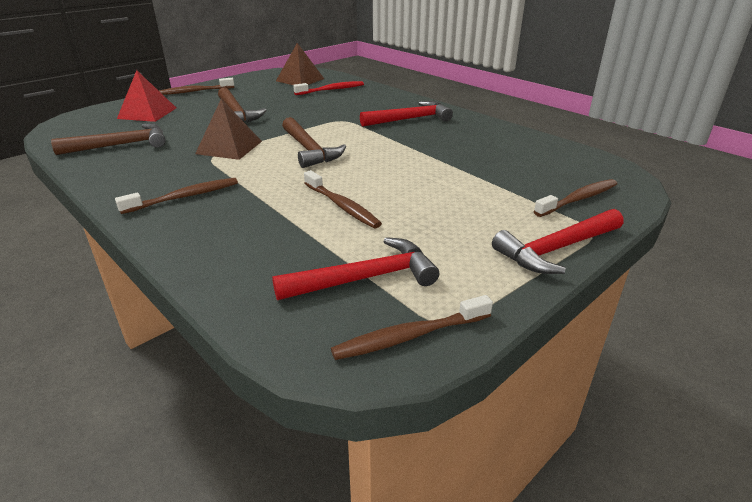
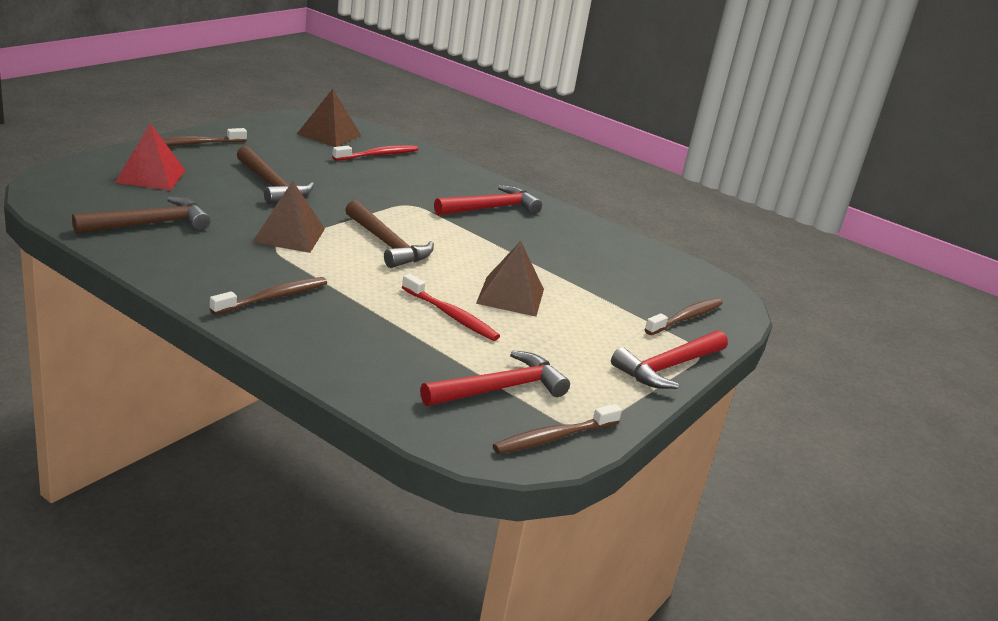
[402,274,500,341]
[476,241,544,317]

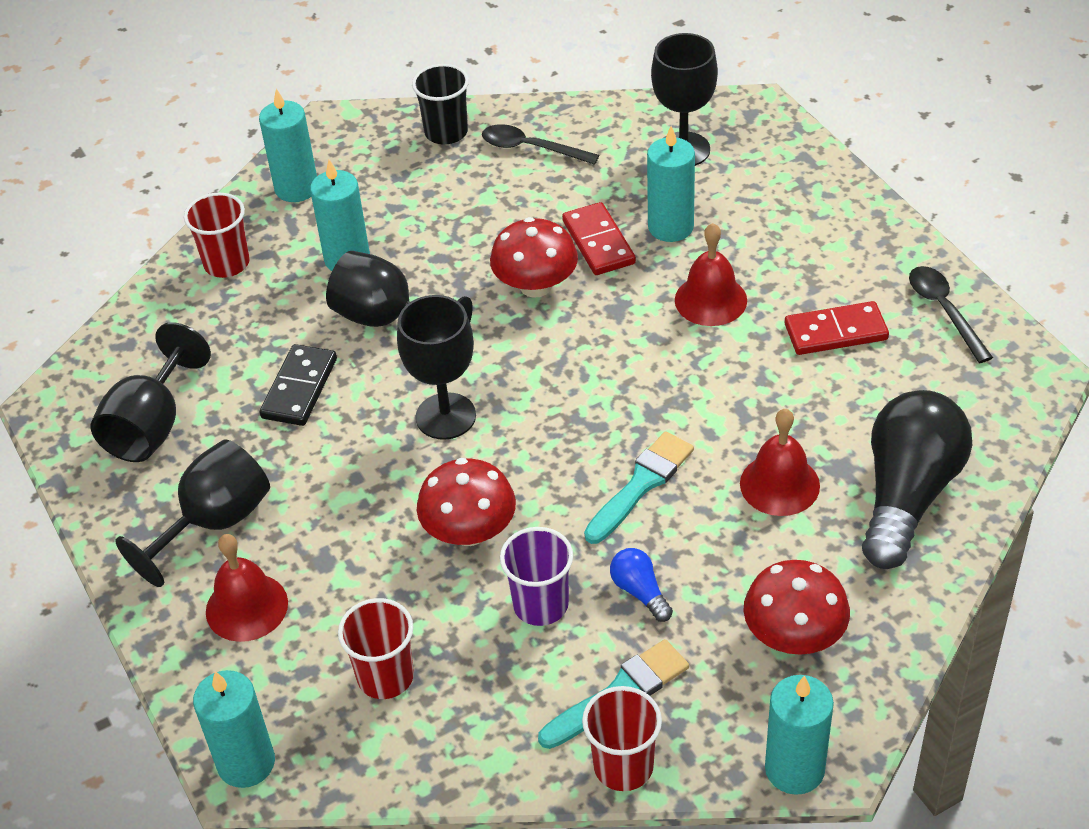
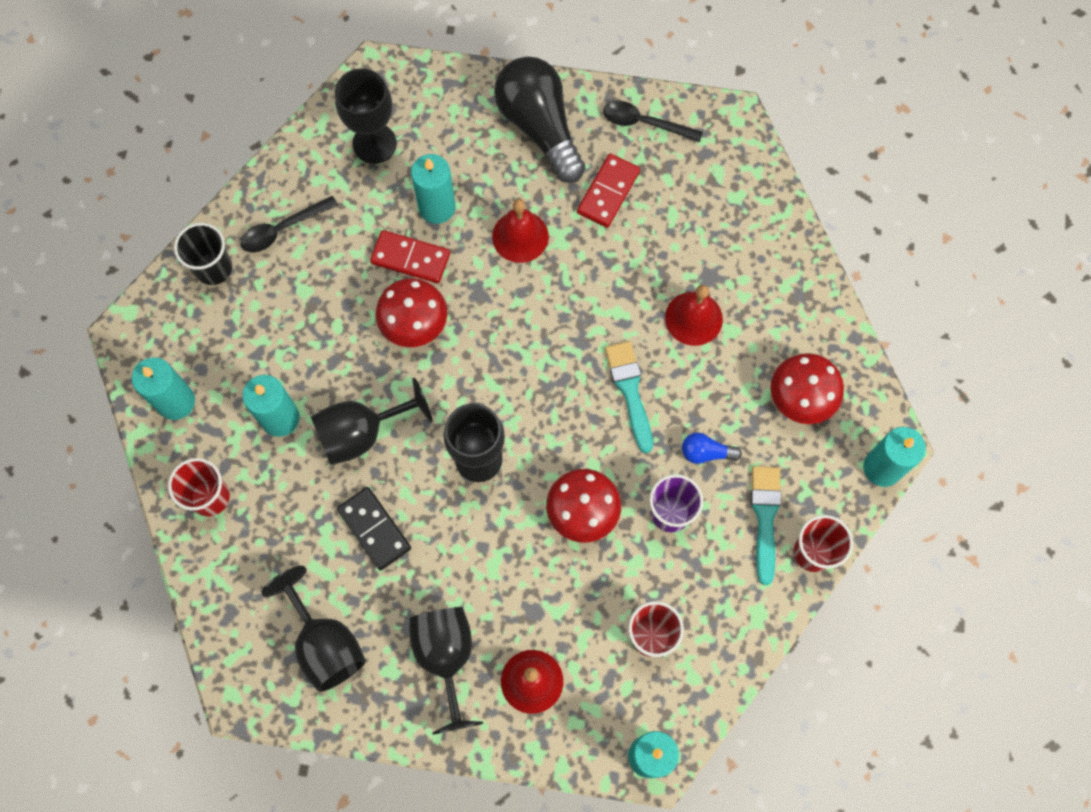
[494,56,585,183]

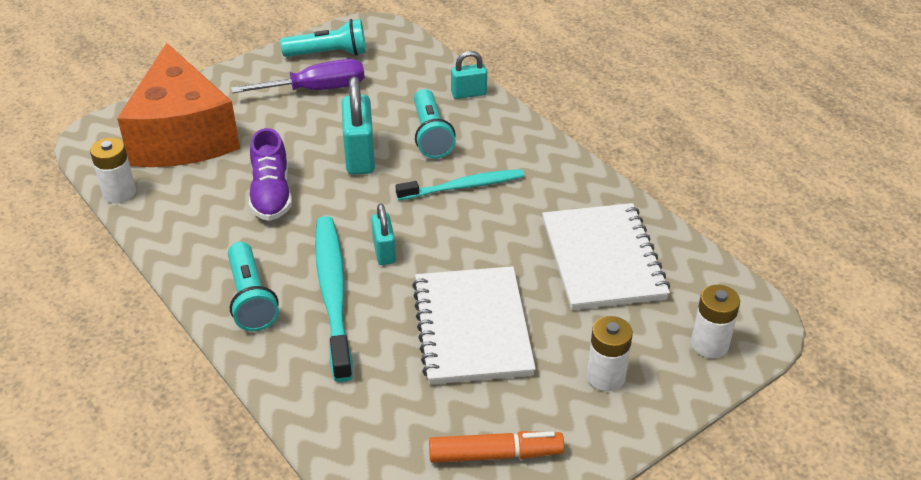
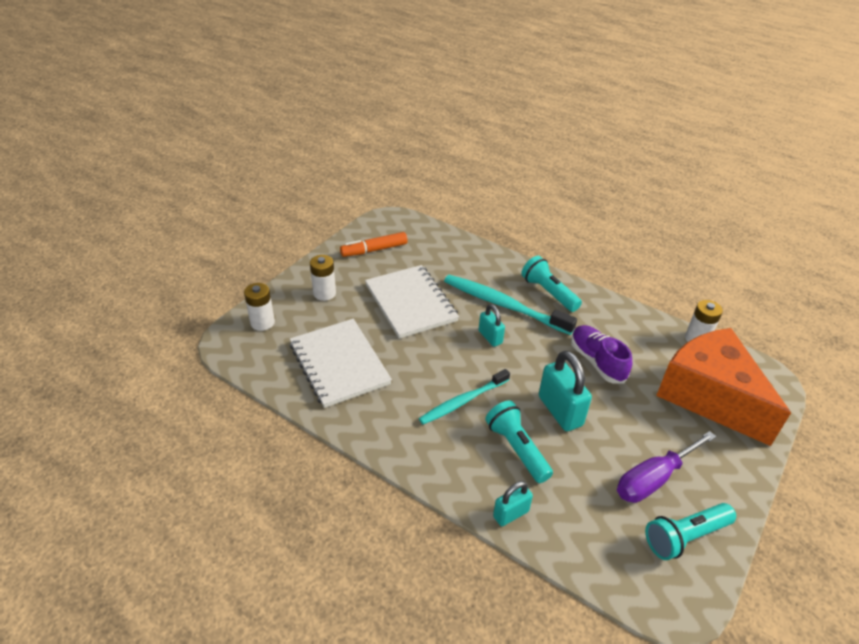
[444,275,577,335]

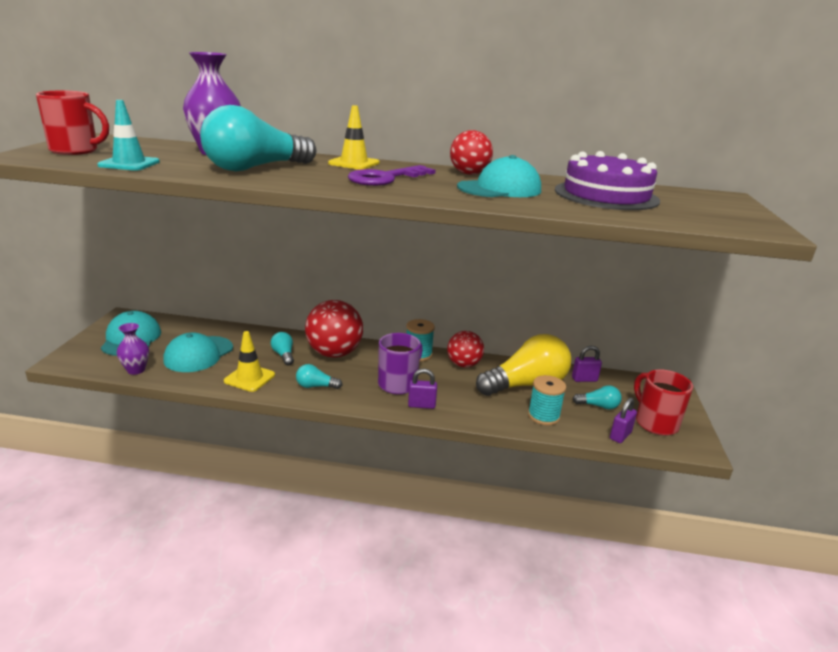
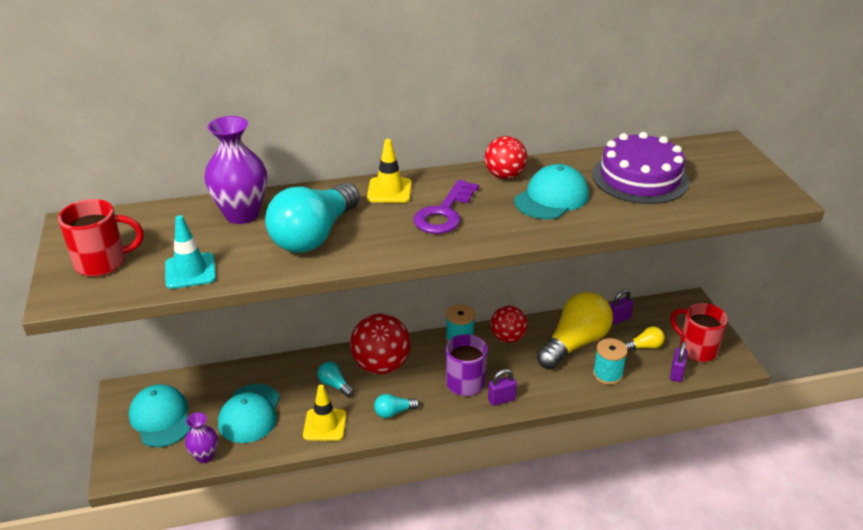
[624,327,665,351]

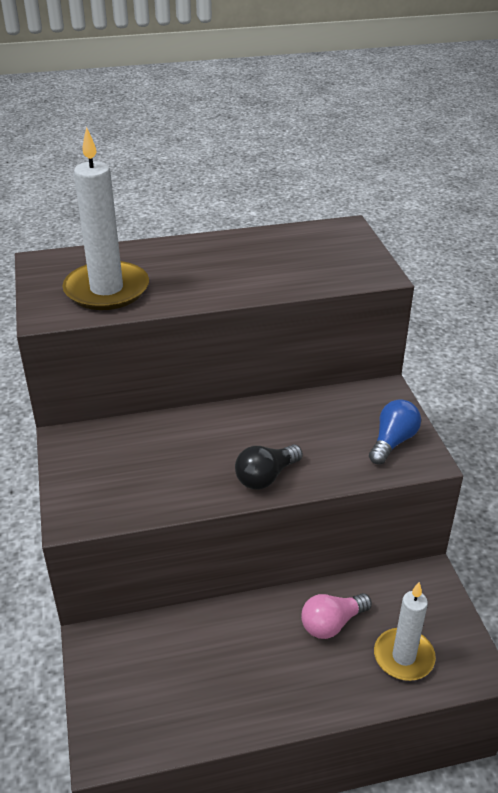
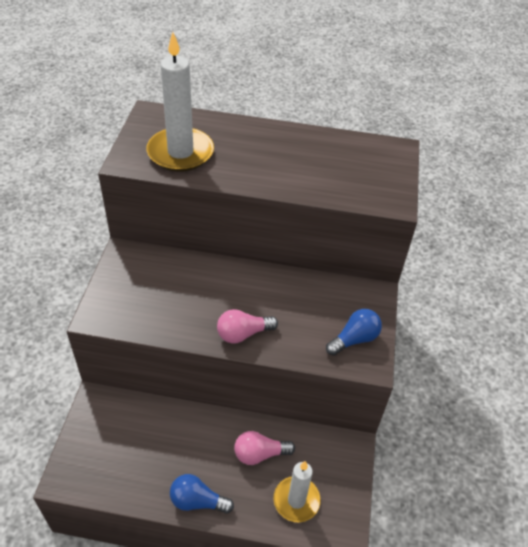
[170,474,234,514]
[217,309,278,344]

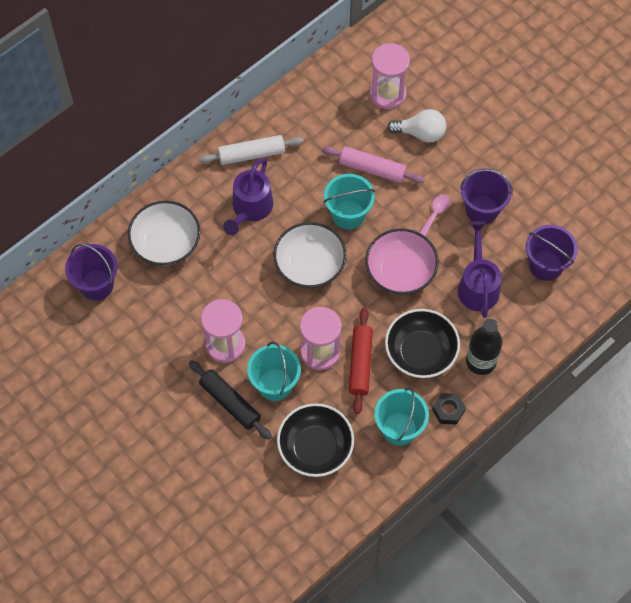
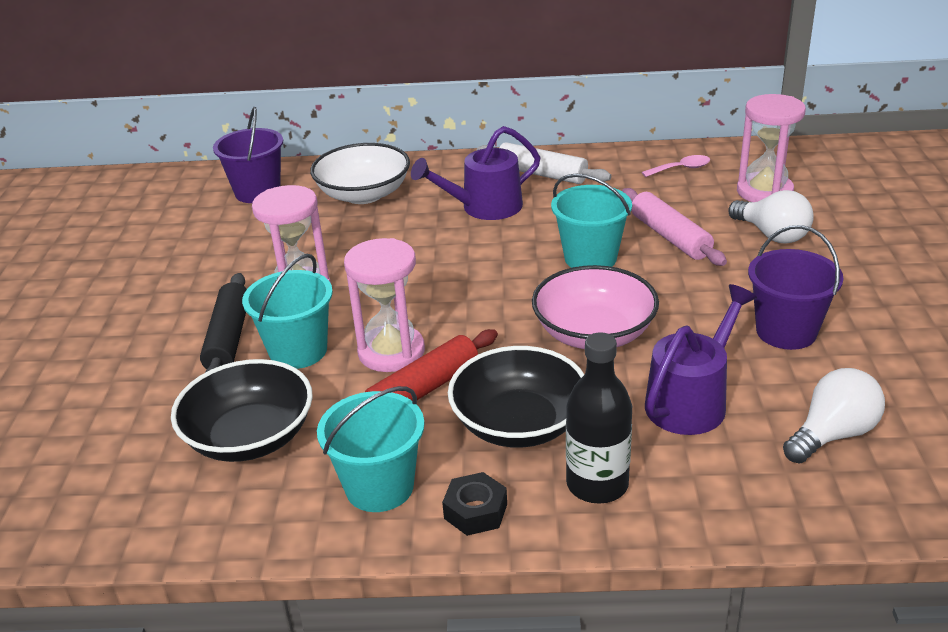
[642,155,710,177]
[783,368,885,464]
[273,222,347,288] (first image)

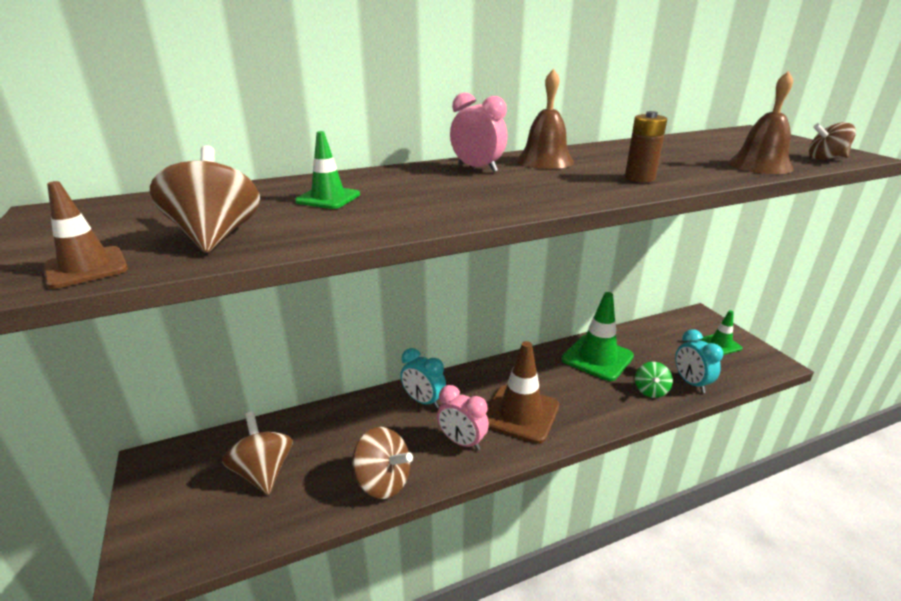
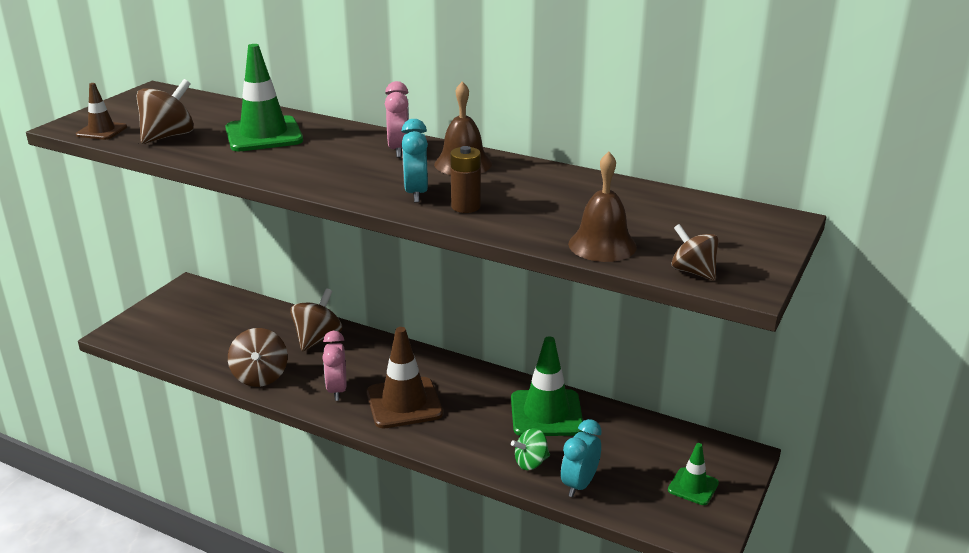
[225,44,303,151]
[290,288,342,351]
[401,119,428,203]

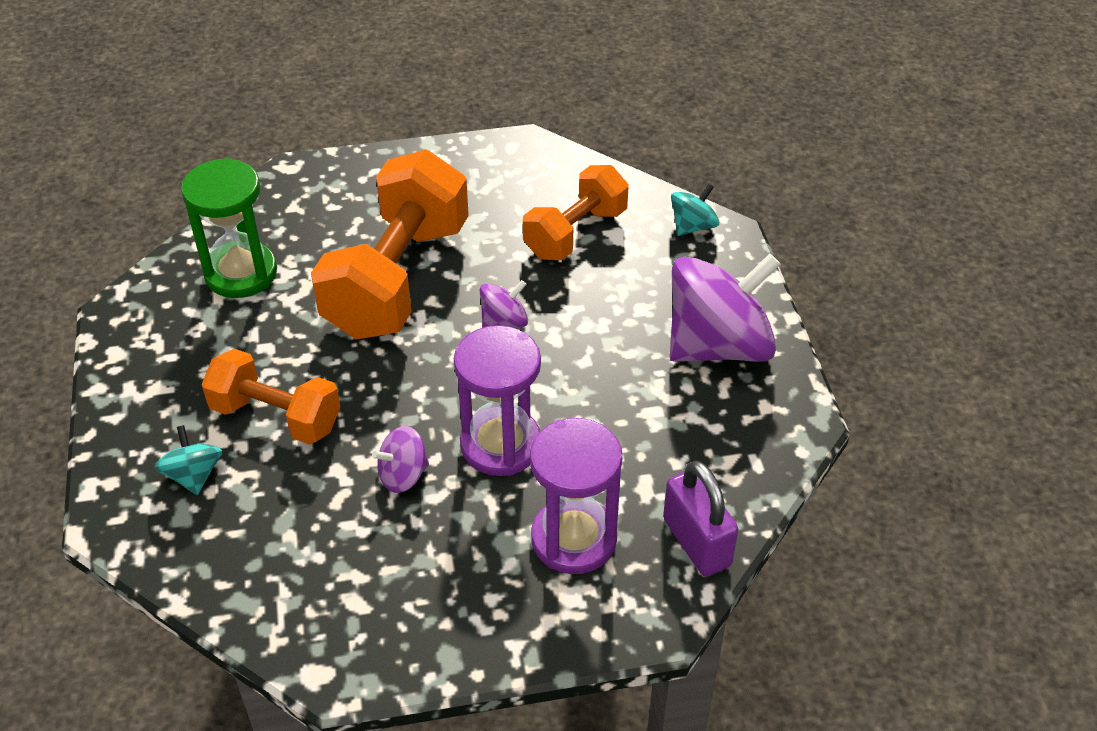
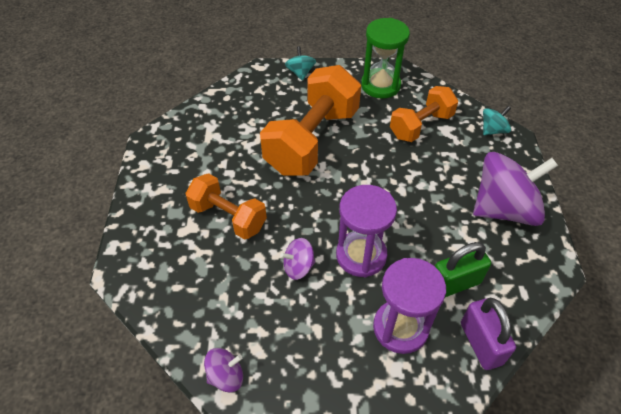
[204,348,243,392]
[285,46,316,81]
[361,18,410,99]
[435,242,491,297]

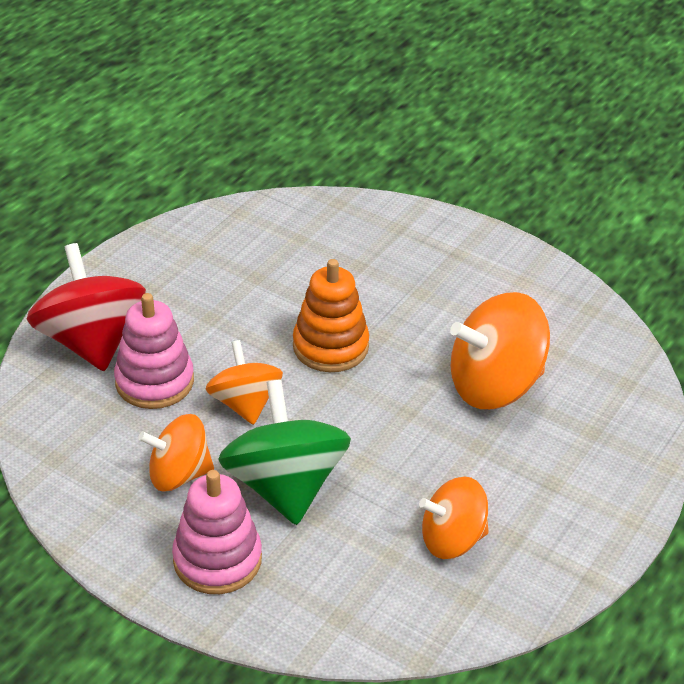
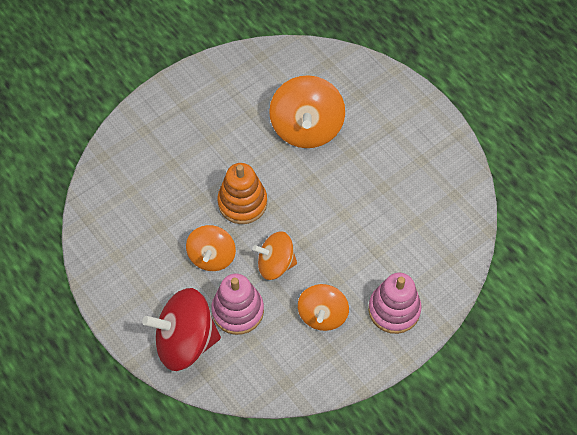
[186,225,236,271]
[218,380,351,525] (first image)

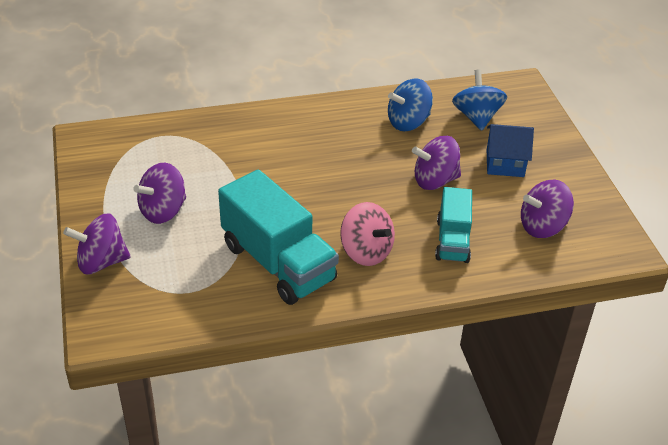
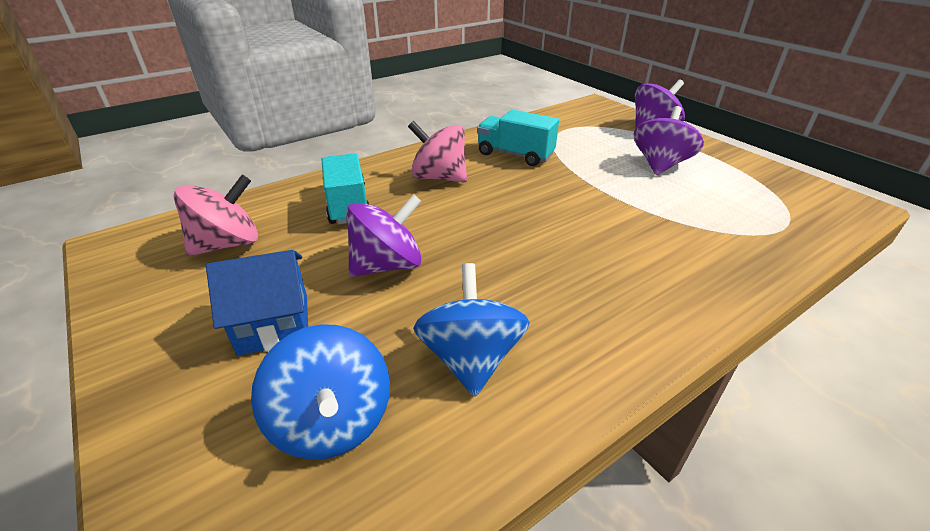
[174,175,258,256]
[413,263,530,397]
[477,110,559,166]

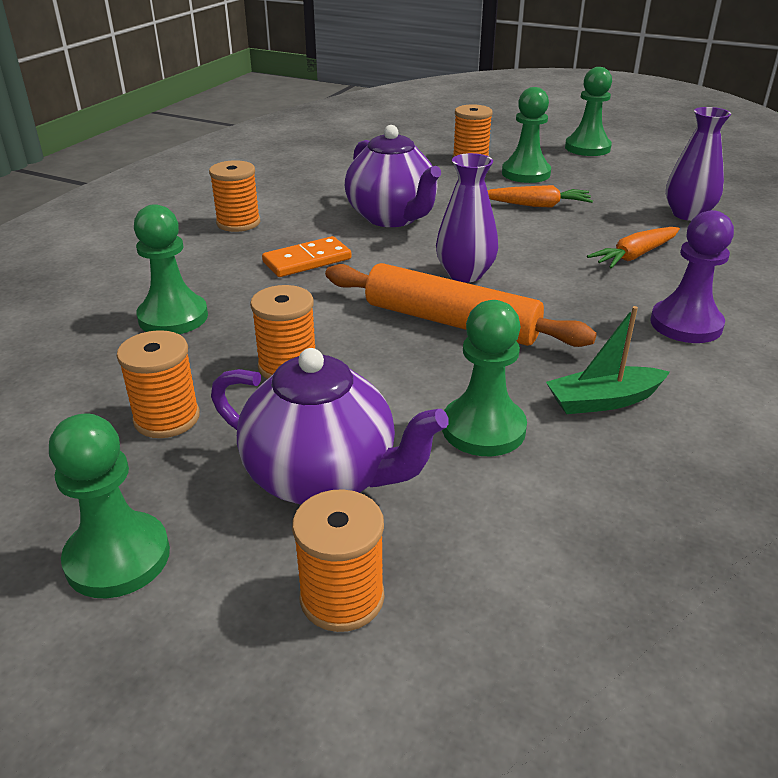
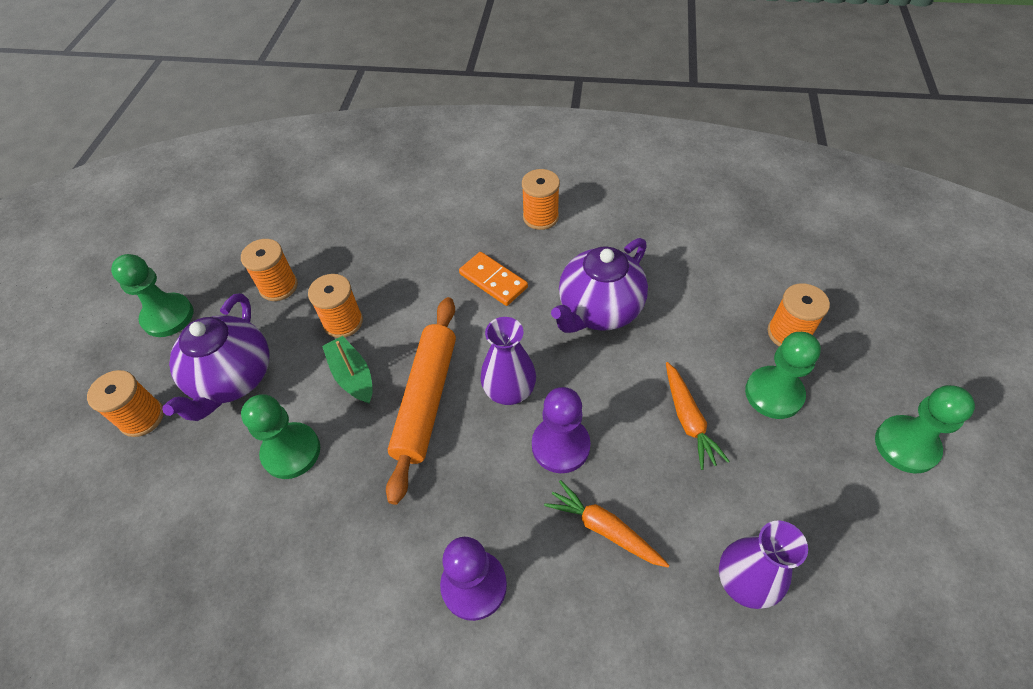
[322,336,373,404]
[532,387,591,473]
[134,204,208,334] (first image)

